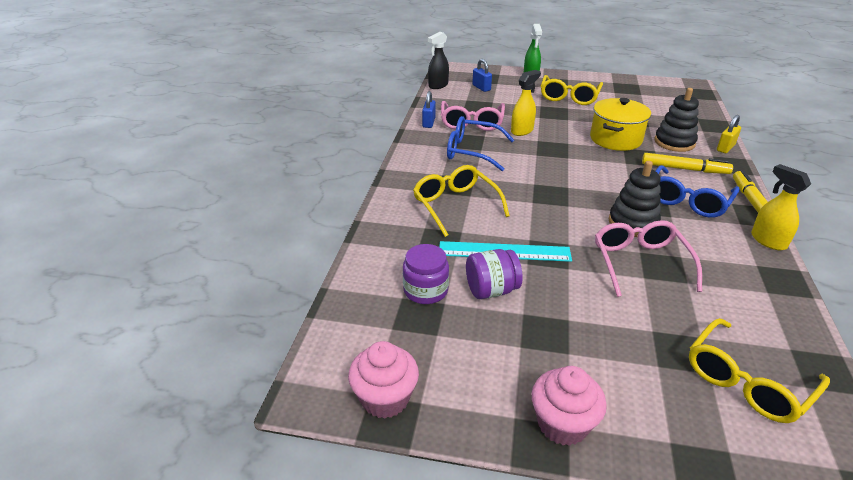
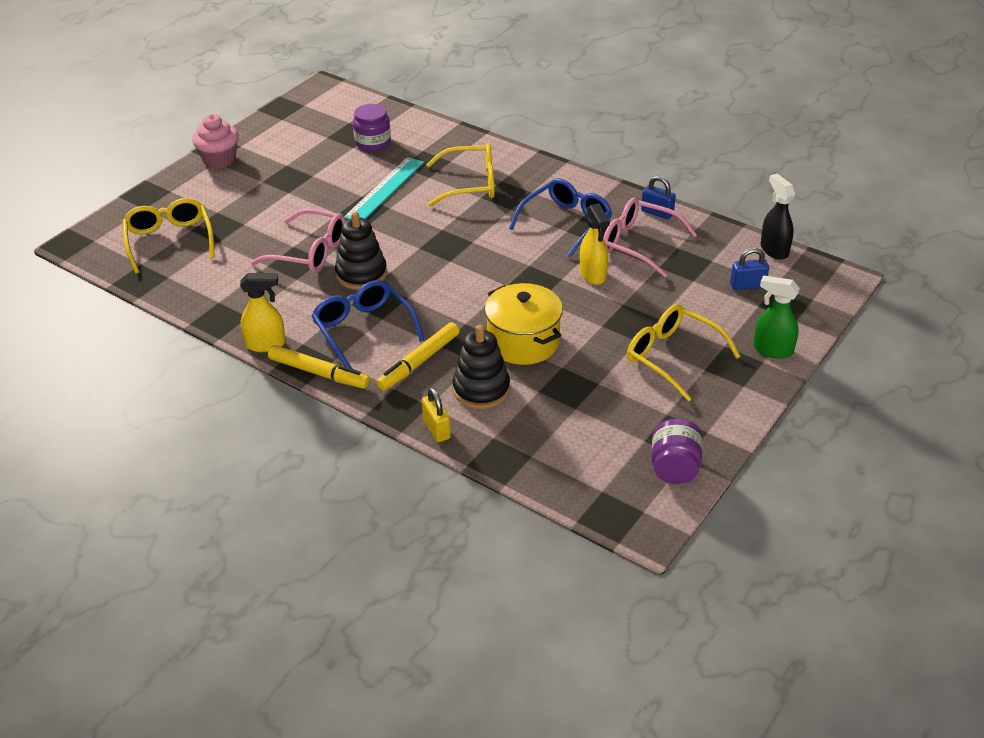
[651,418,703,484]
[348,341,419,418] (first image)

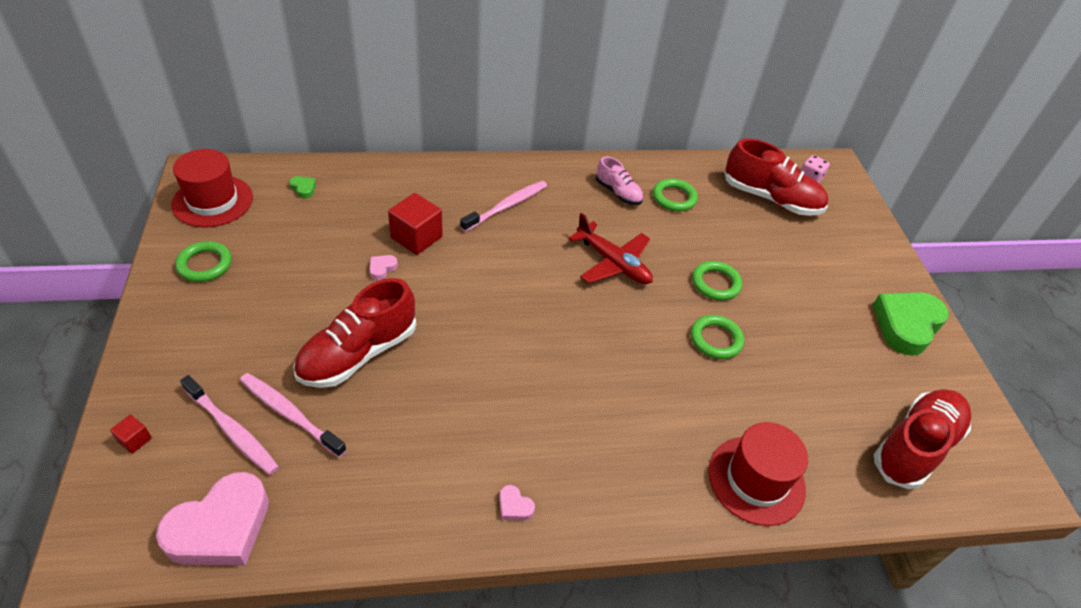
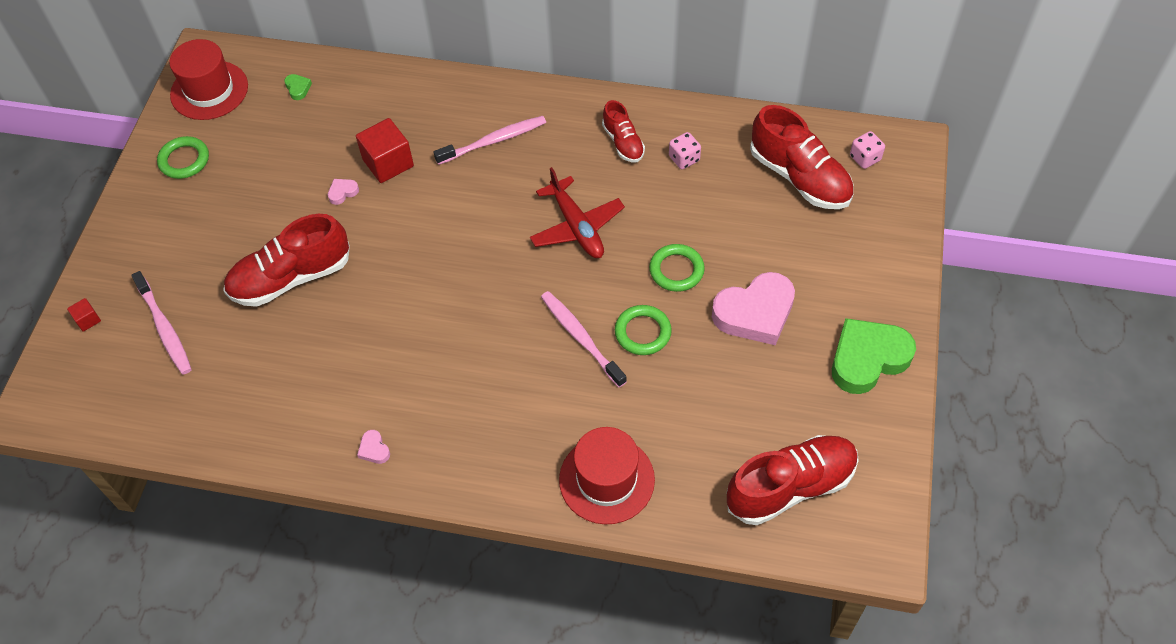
[541,291,627,387]
[602,100,645,162]
[669,132,701,169]
[712,272,795,345]

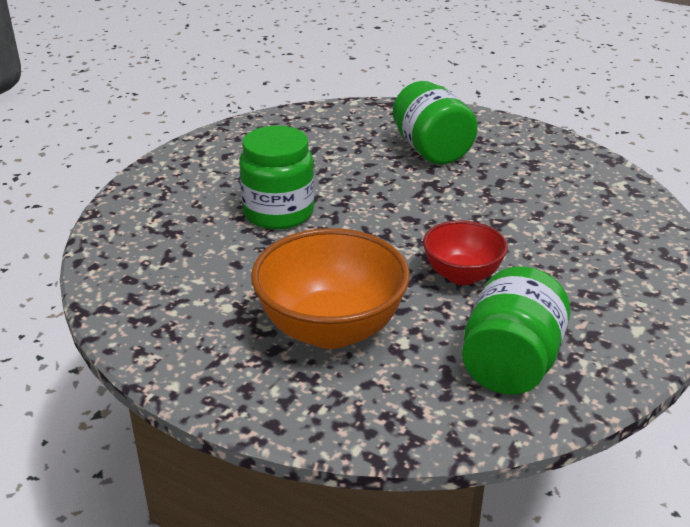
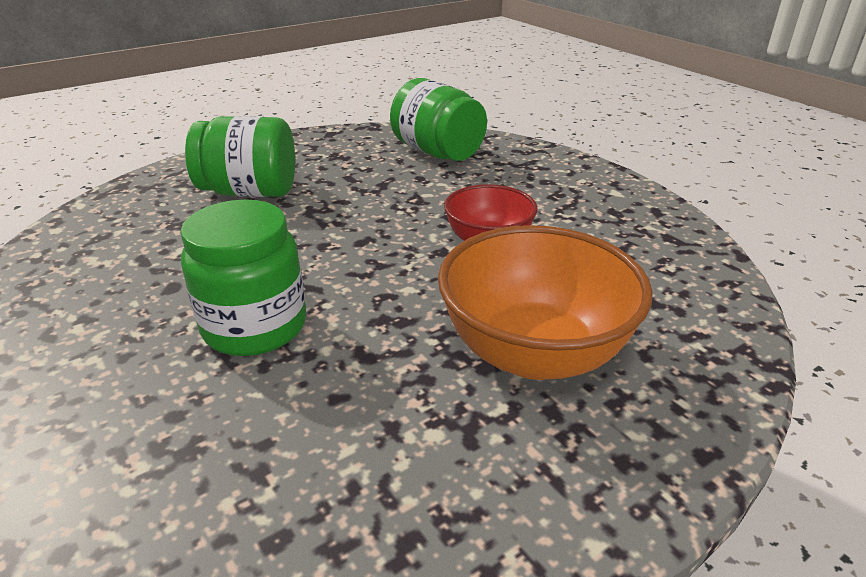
[390,78,487,161]

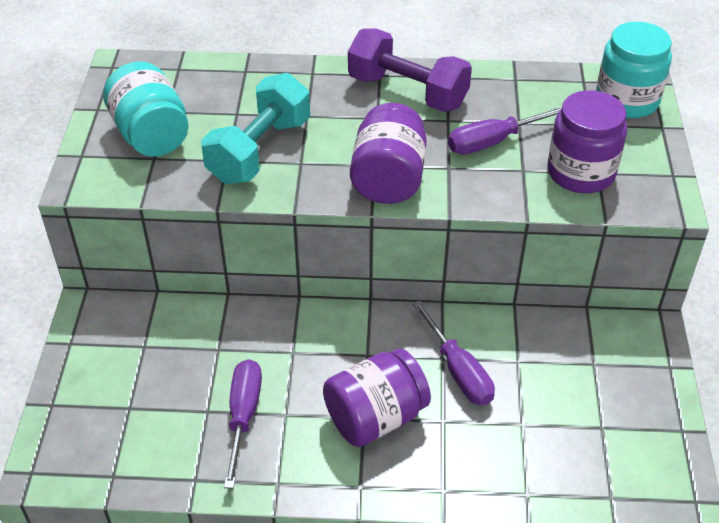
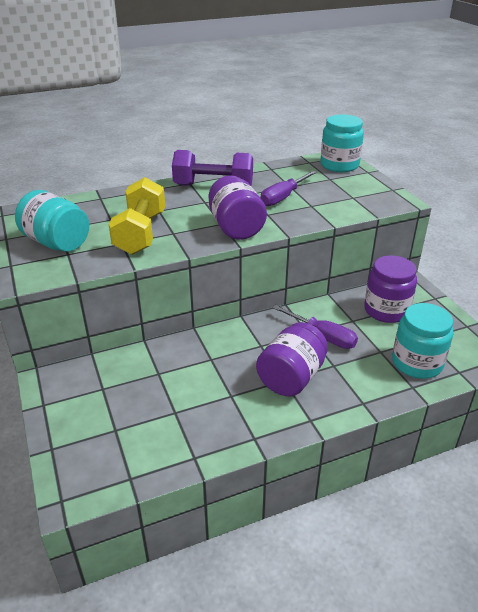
[108,177,165,255]
[364,255,417,323]
[392,303,453,379]
[224,359,262,489] (first image)

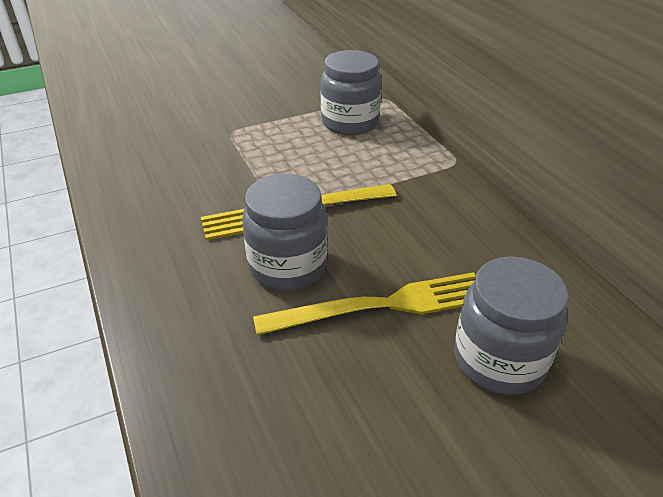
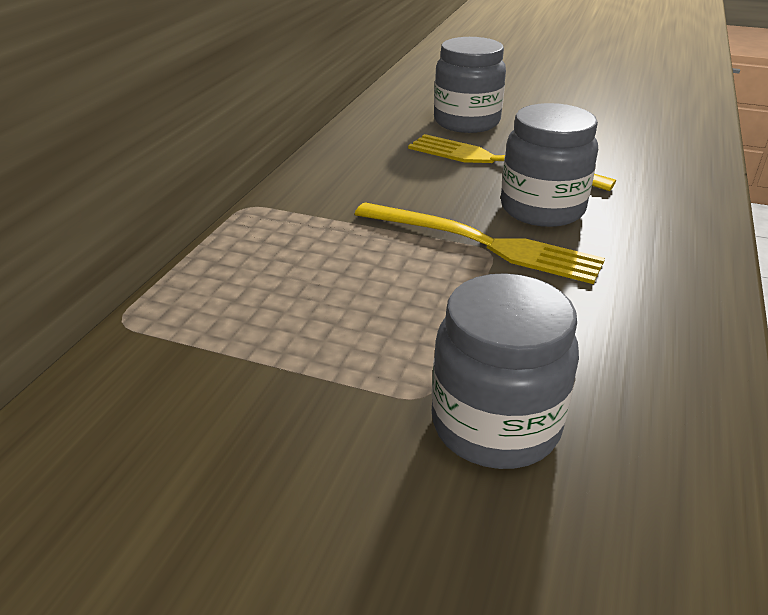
[432,273,579,469]

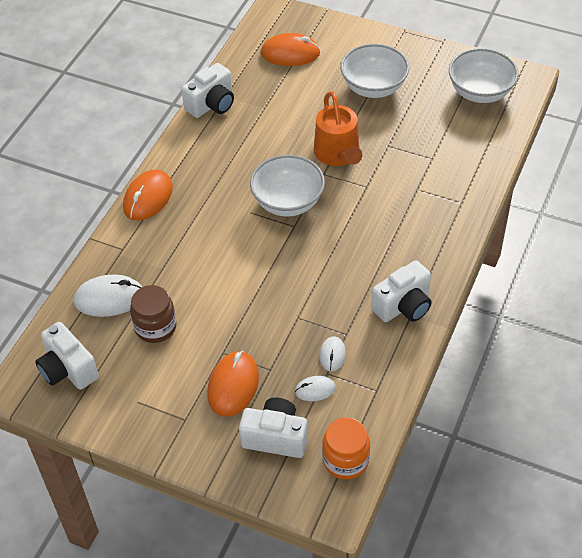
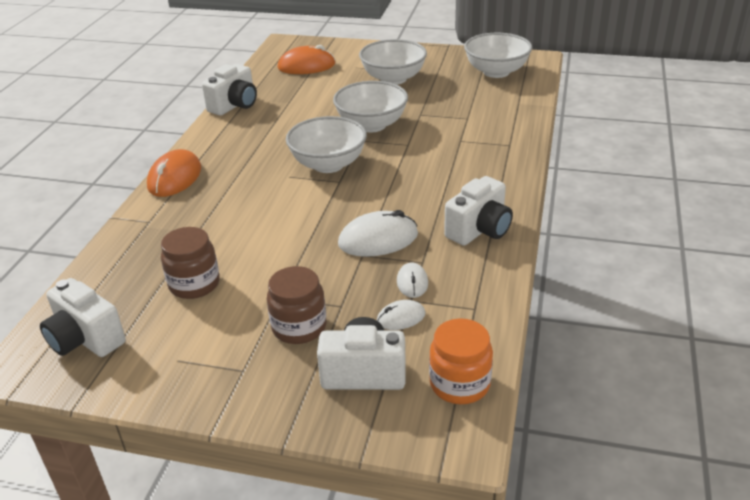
[267,266,326,344]
[333,81,408,132]
[338,210,418,257]

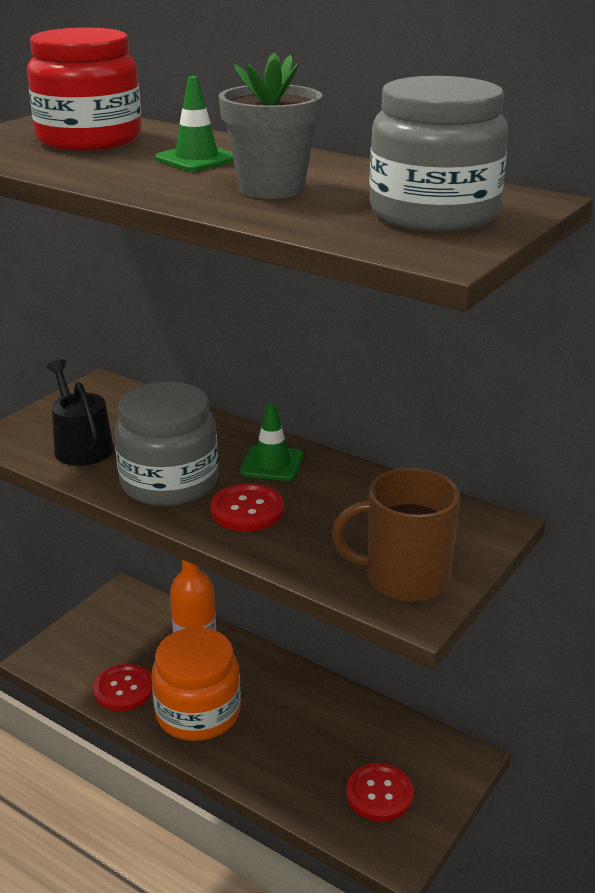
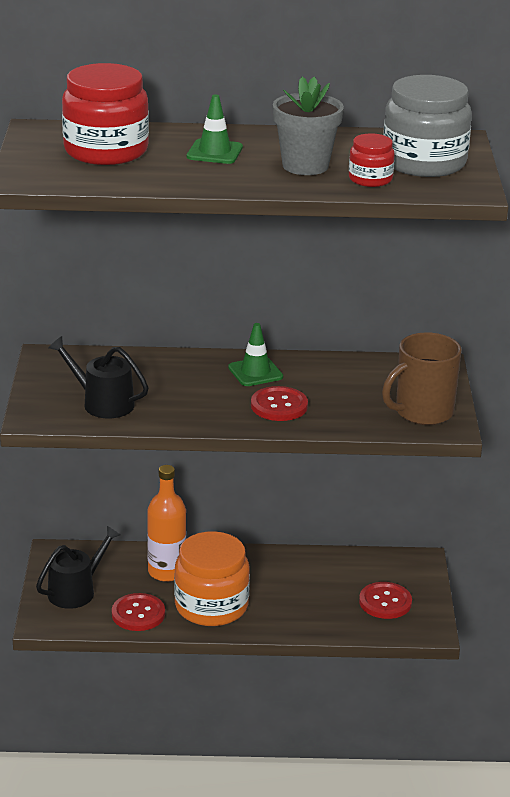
[36,526,120,609]
[349,133,395,187]
[114,382,218,506] (first image)

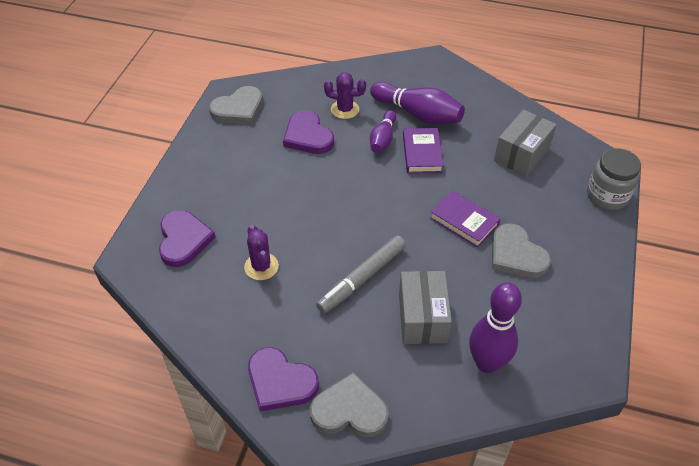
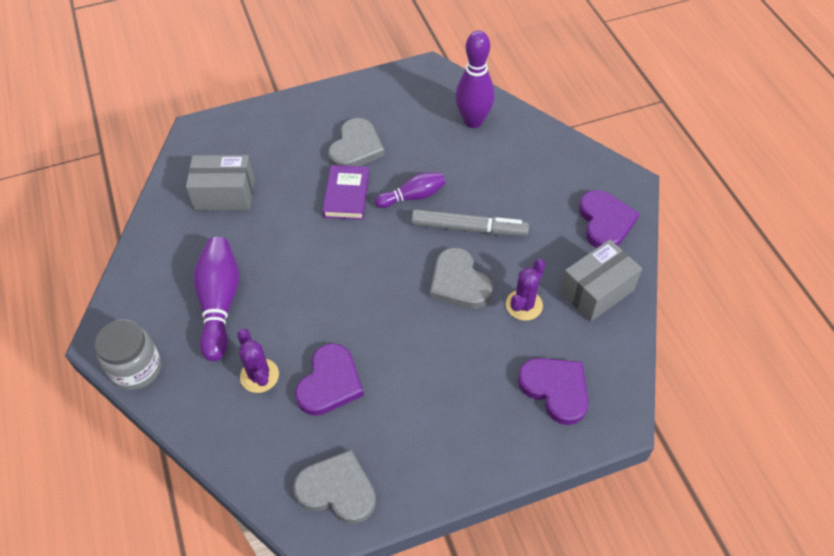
[95,319,161,390]
[375,172,446,208]
[430,248,493,309]
[518,358,589,425]
[560,240,642,322]
[403,128,444,173] (first image)

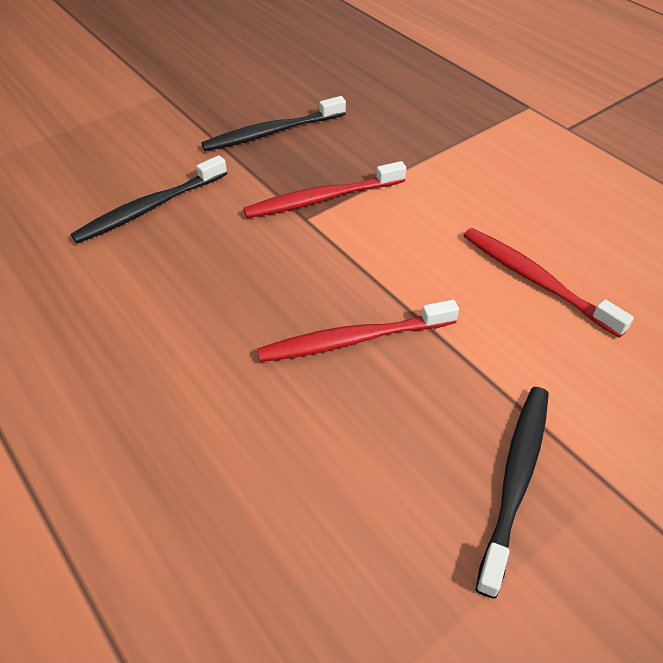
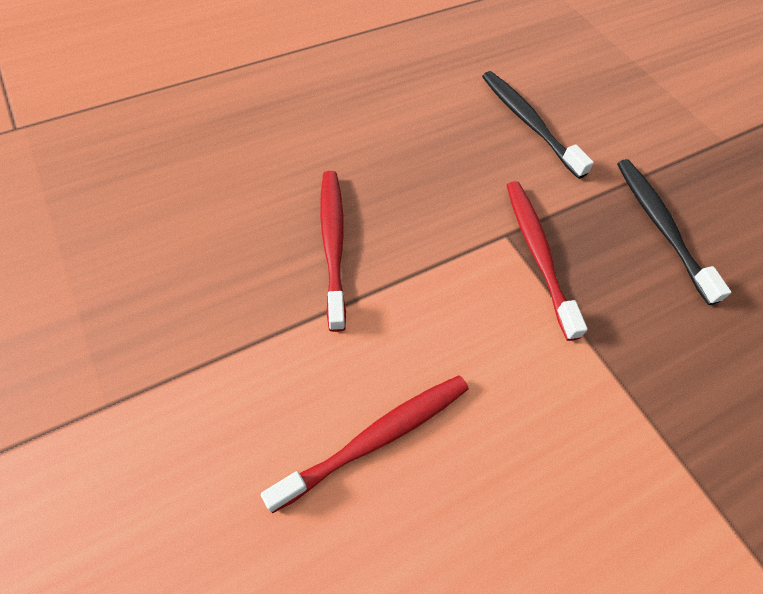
[476,387,549,599] (first image)

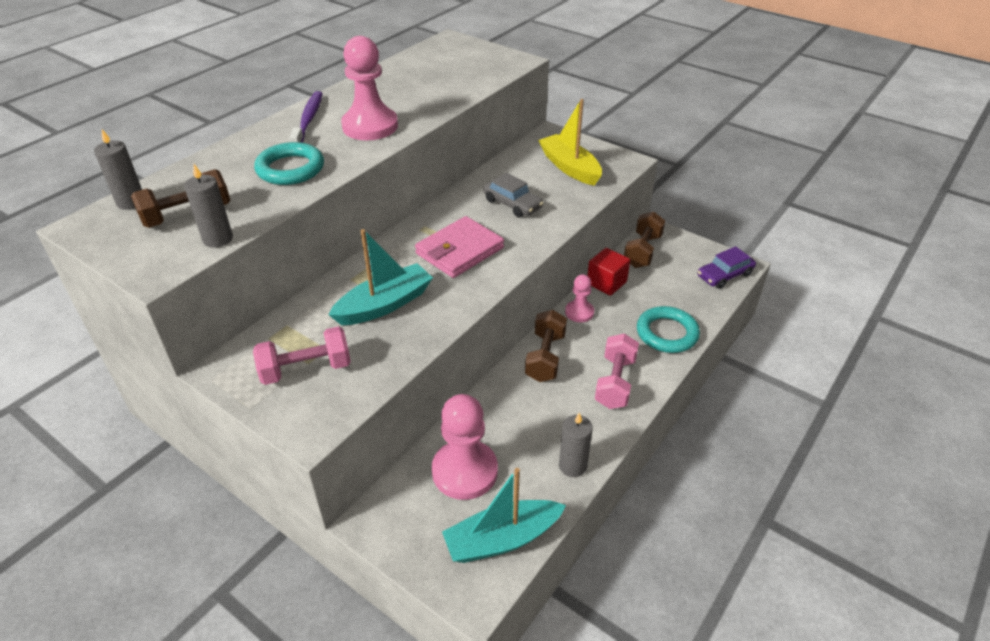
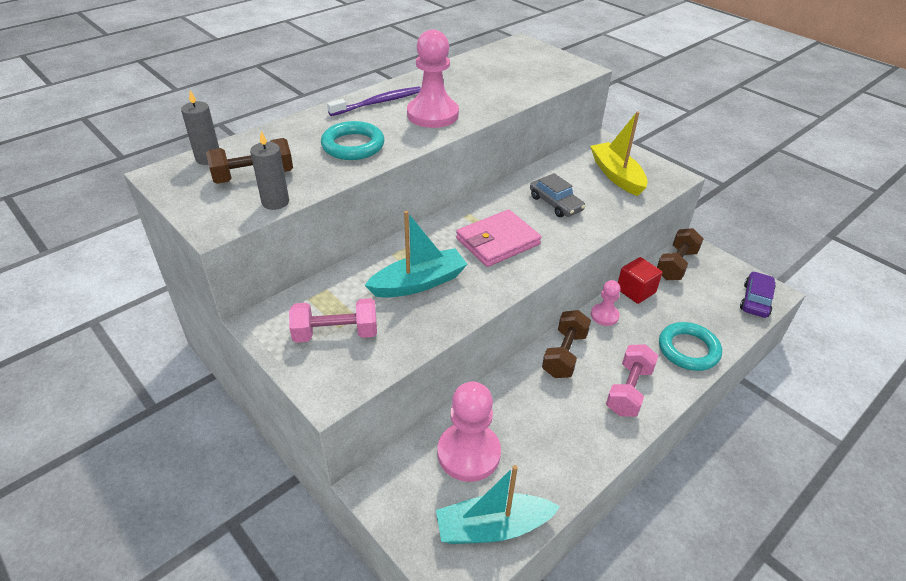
[327,87,421,116]
[740,271,776,318]
[559,413,593,477] (first image)

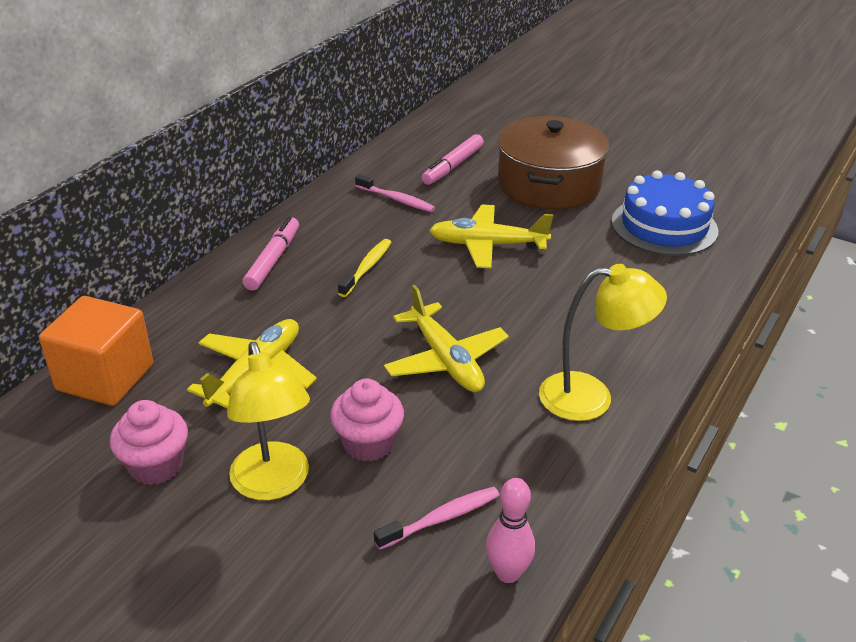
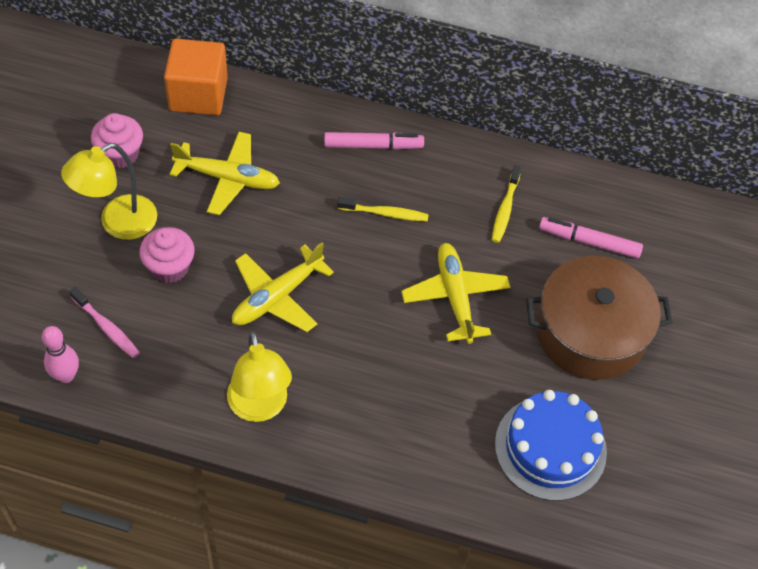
[492,165,522,243]

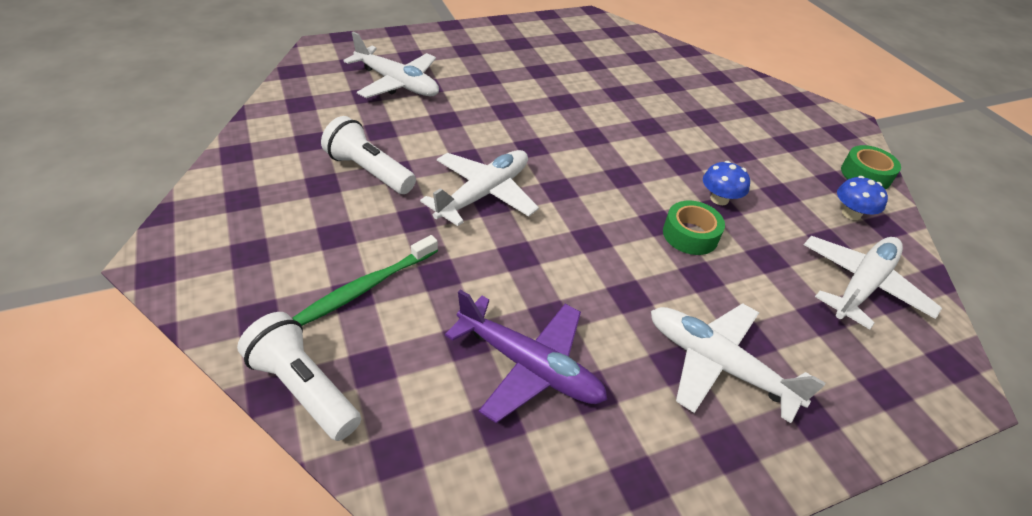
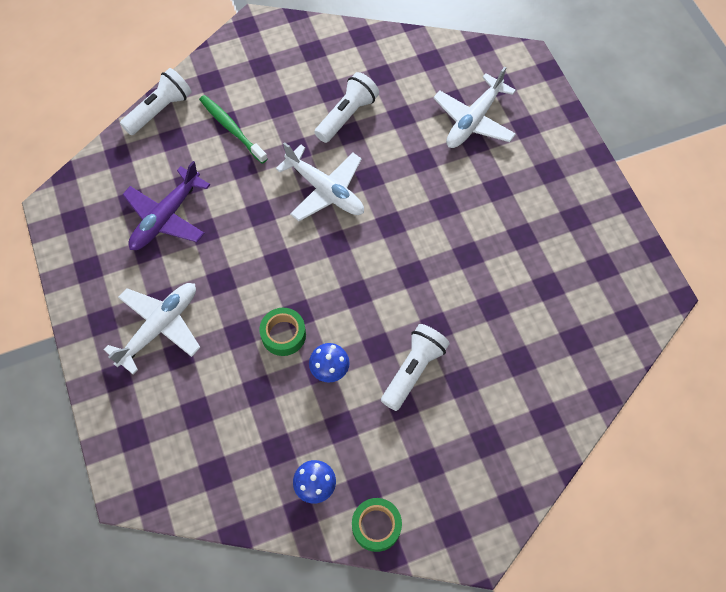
[381,324,450,411]
[804,236,942,329] (first image)

